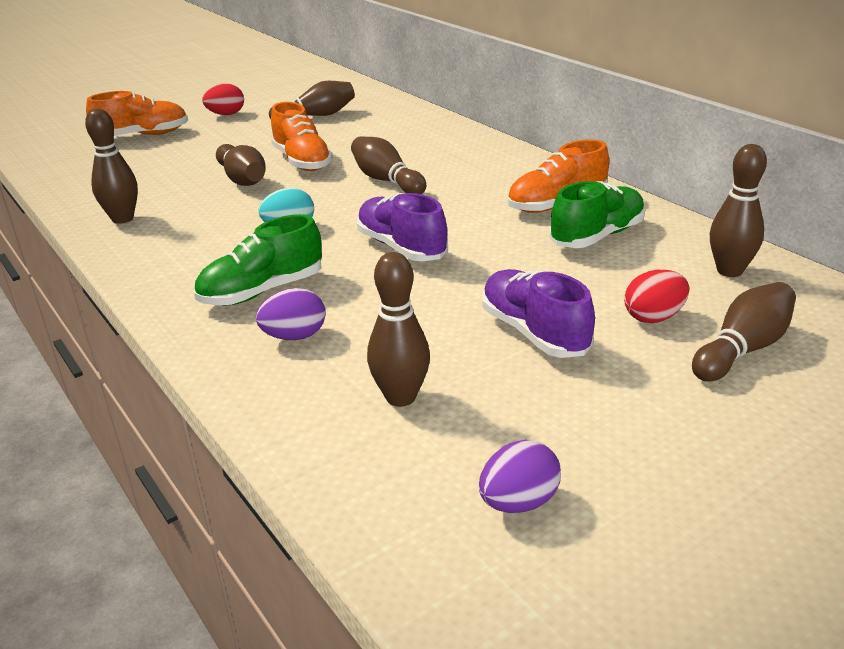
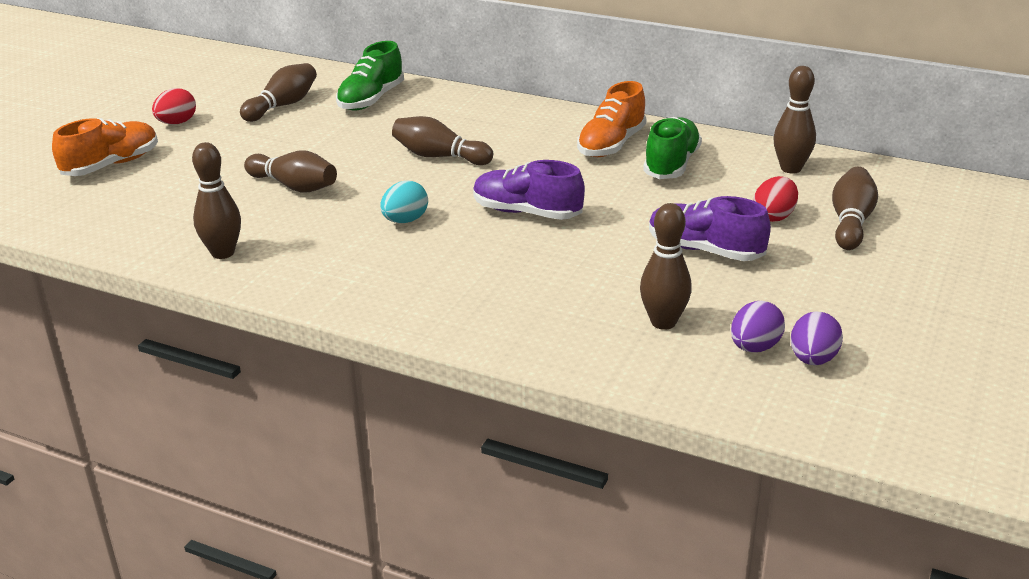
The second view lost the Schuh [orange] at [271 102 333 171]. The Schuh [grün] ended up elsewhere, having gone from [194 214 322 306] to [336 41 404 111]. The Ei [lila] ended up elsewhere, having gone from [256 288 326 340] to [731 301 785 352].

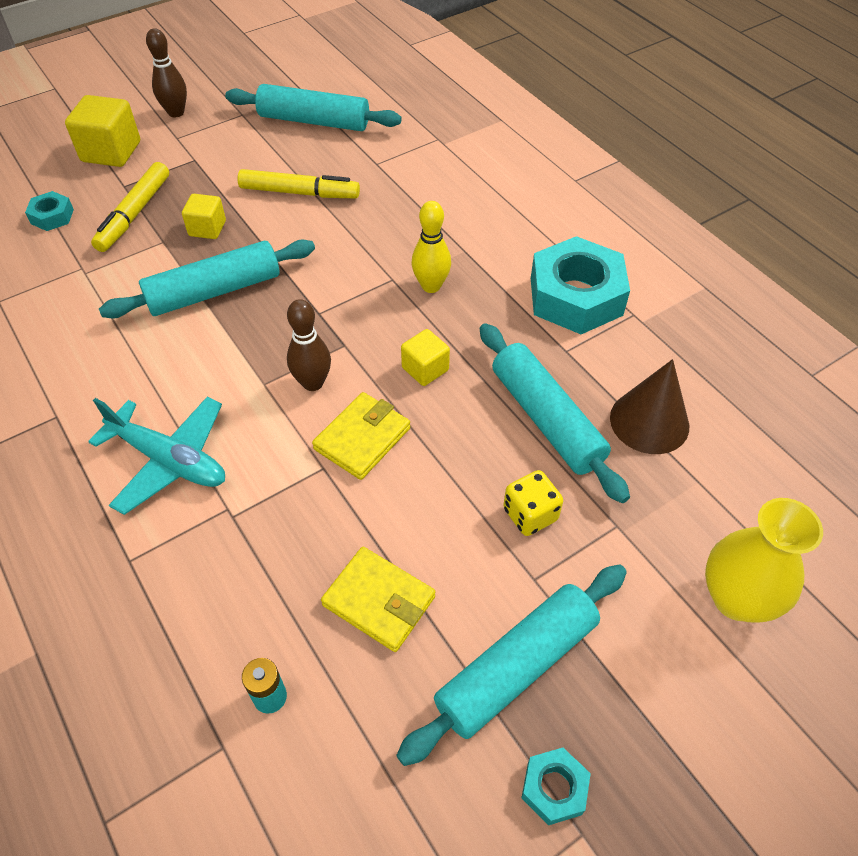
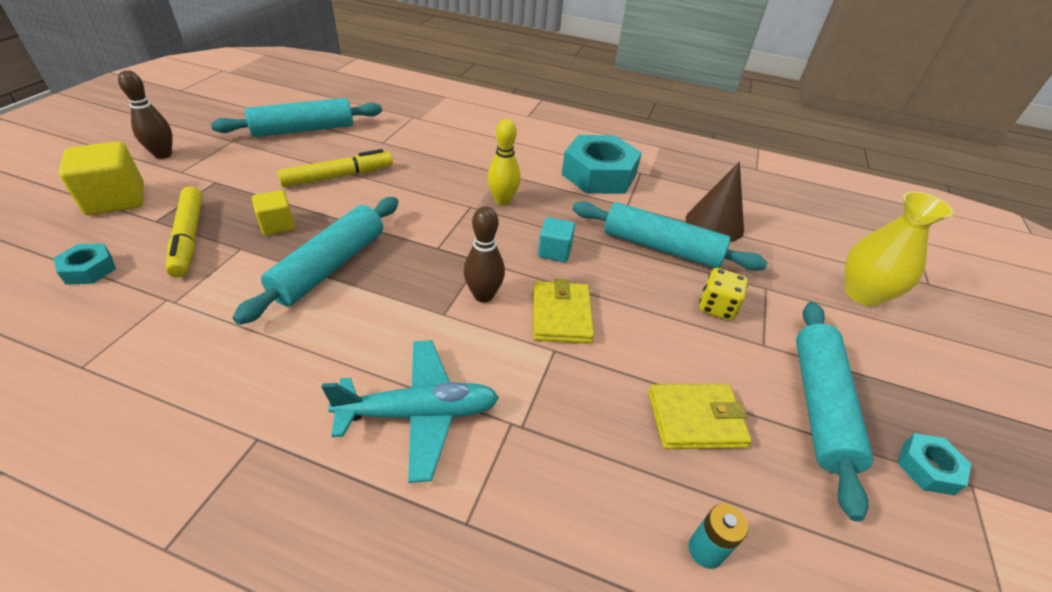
What was the Kubus [gelb] at [401 329 450 386] turned into the Kubus [türkis] at [538 217 575 262].

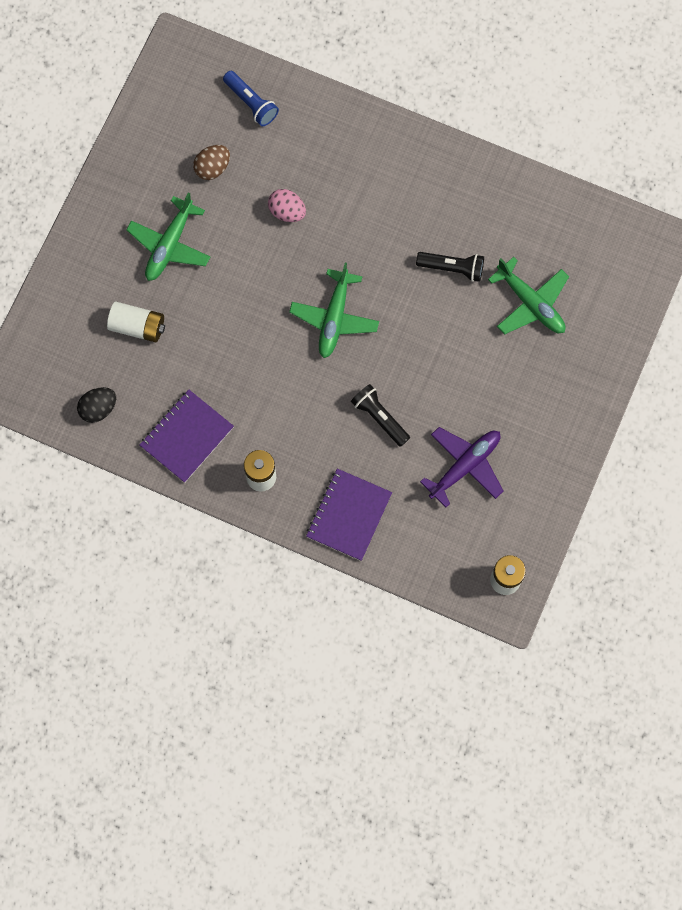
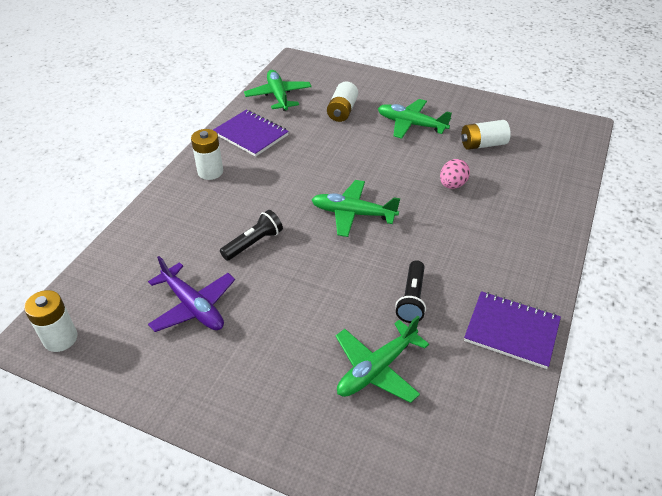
The second view lost the Taschenlampe [blau] at [223 71 279 126]. Where the Ei [braun] stood at [193 145 230 180], the Batterie [weiß] came to stand at [461 120 511 150]. Where the Ei [schwarz] stood at [77 387 116 423], the Flugzeug [grün] came to stand at [244 70 311 111]. The Notizbuch [lila] ended up elsewhere, having gone from [306 469 392 561] to [464 291 561 369].

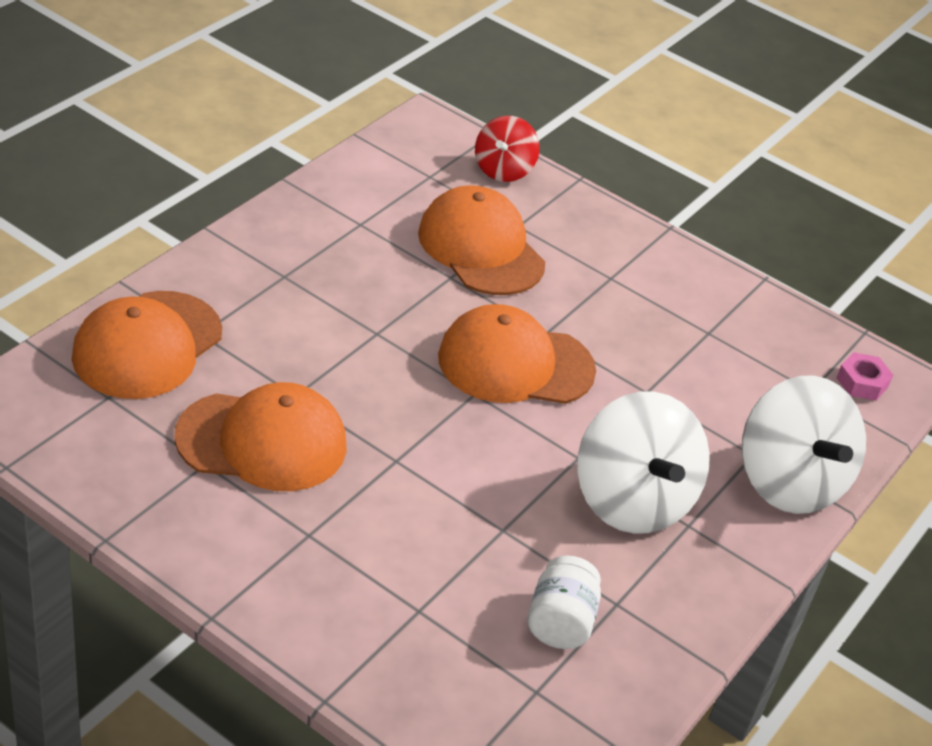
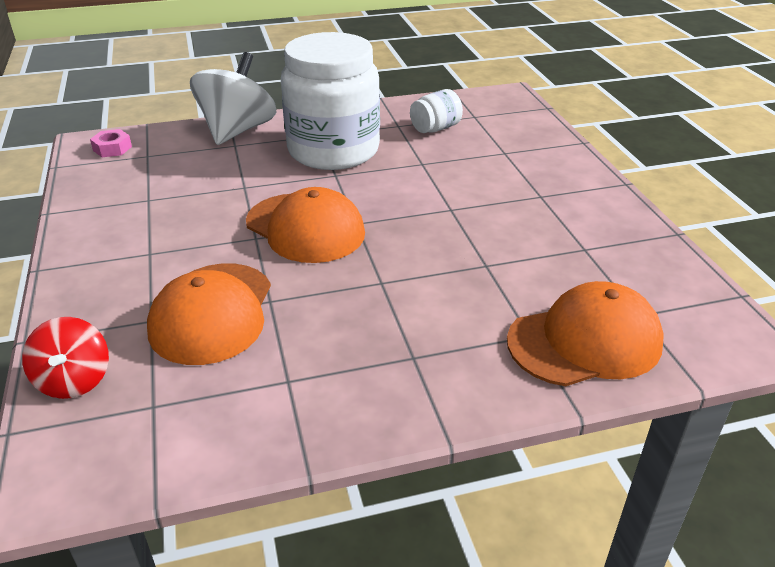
The Kreisel [rot] at [475 116 540 182] ended up facing another way, 105 degrees clockwise from before. The second view lost the Kappe [orange] at [174 382 347 491]. Where the Kreisel [weiß] stood at [577 392 710 534], the Einmachglas [weiß] came to stand at [281 32 380 170].

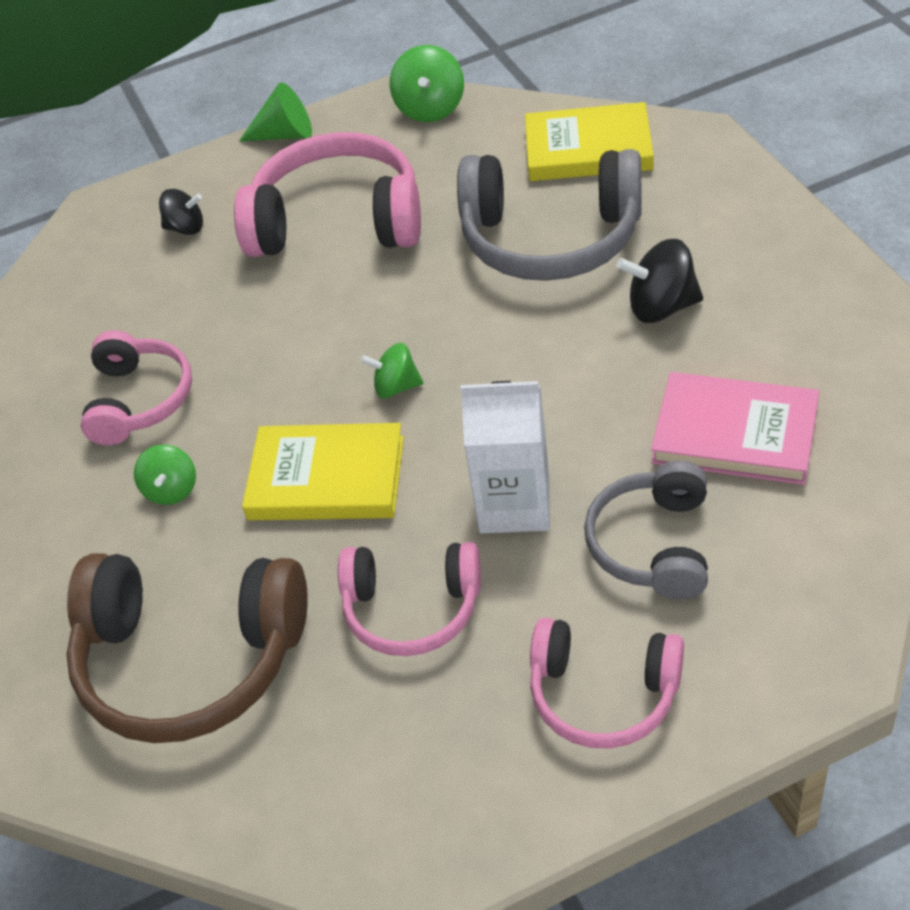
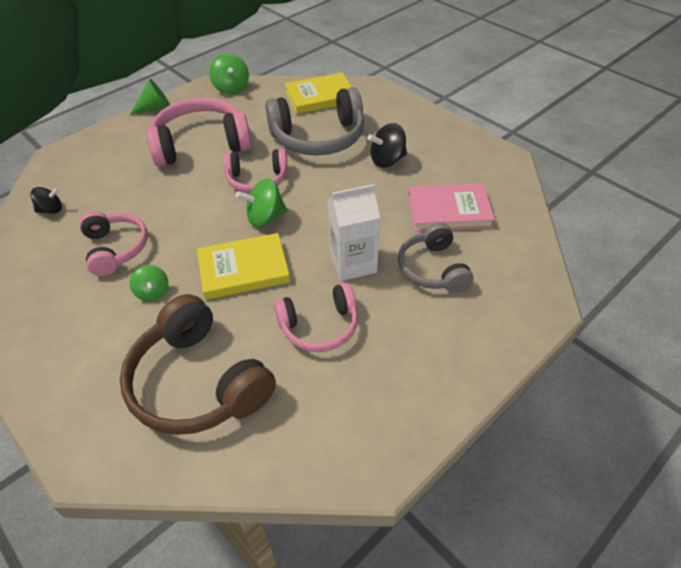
The Kreisel [schwarz] ended up elsewhere, having gone from [159 189 203 235] to [30 187 62 214]. The size of the Kreisel [grün] at [360 343 423 398] changed by a factor of 1.52. The Kopfhörer [braun] at [66 553 308 743] ended up facing another way, 60 degrees clockwise from before. The Kopfhörer [rosa] ended up elsewhere, having gone from [530 618 684 749] to [223 149 288 193].

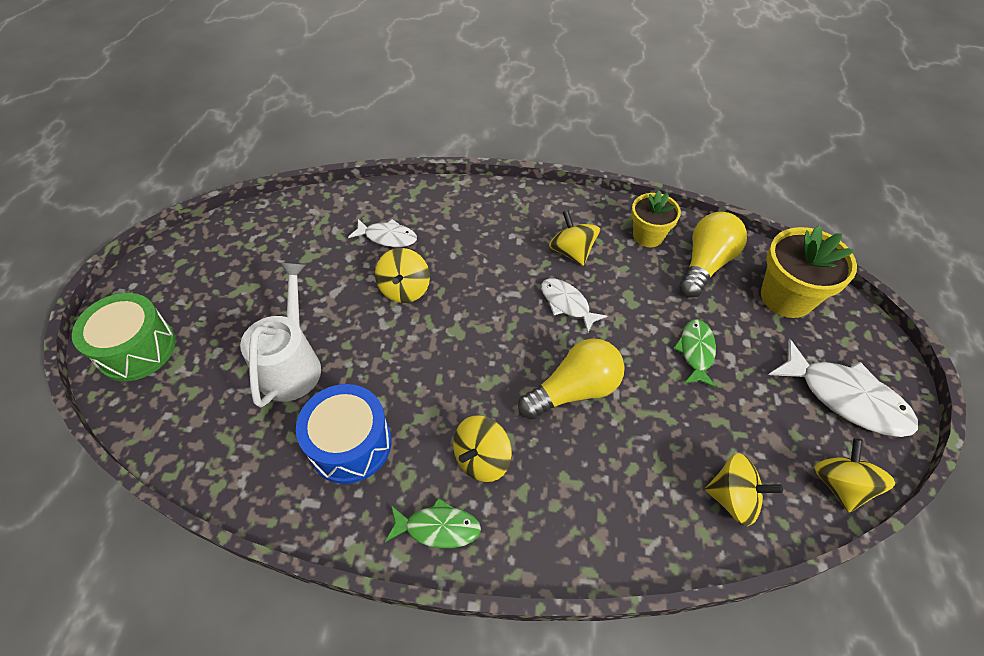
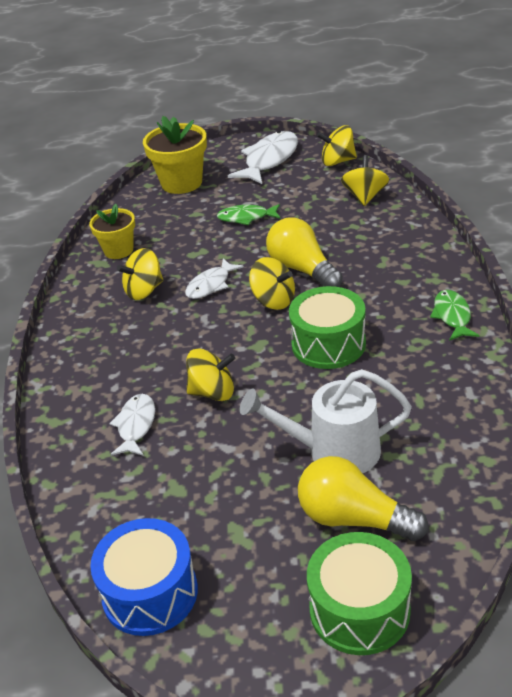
The Glühbirne [gelb] ended up elsewhere, having gone from [680 212 747 298] to [298 456 429 541]. The Trommel [blau] ended up elsewhere, having gone from [296 384 392 484] to [90 518 198 636]. The Kreisel [gelb] ended up elsewhere, having gone from [453 415 512 482] to [249 257 295 310]. The second view gained the Trommel [grün] at [289 286 366 369].

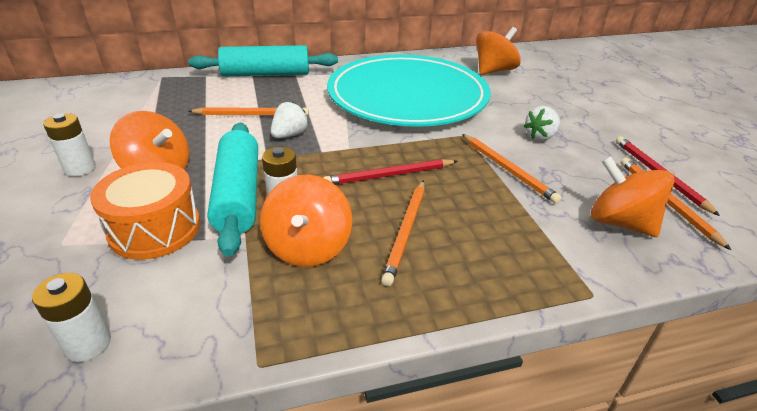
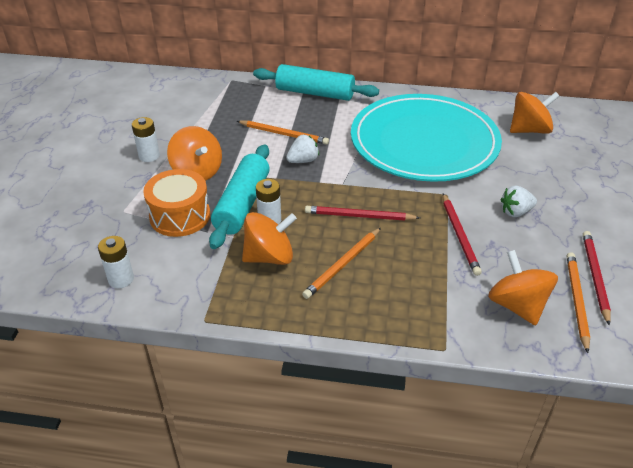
What was the Bleistift [orange] at [462 134 562 204] turned into the Bleistift [rot] at [443 194 482 276]. The Kreisel [orange] at [260 174 352 267] ended up facing another way, 135 degrees counterclockwise from before.

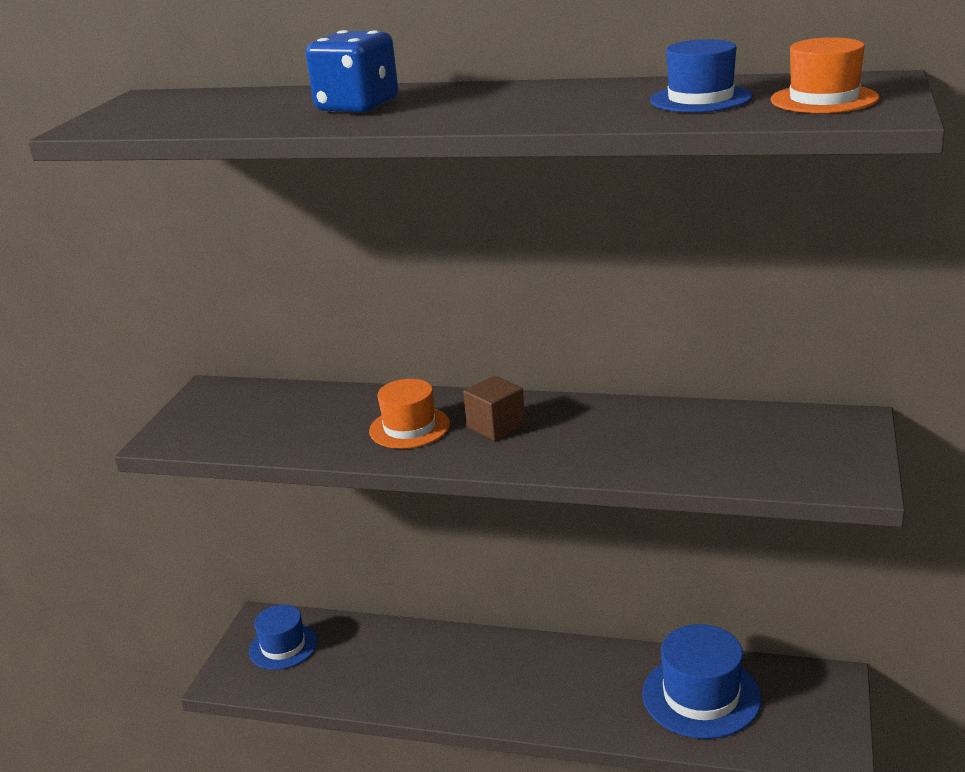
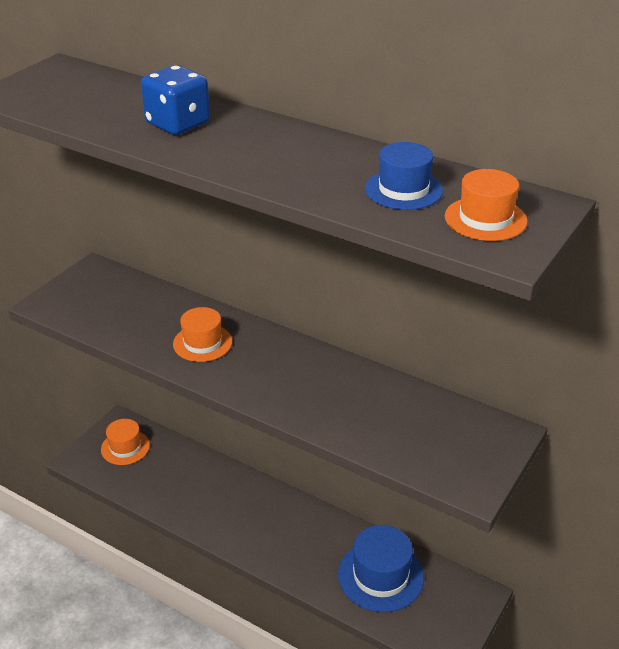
The second view lost the Kubus [braun] at [463 376 525 441]. What was the Hut [blau] at [249 604 317 670] turned into the Hut [orange] at [101 419 150 465].

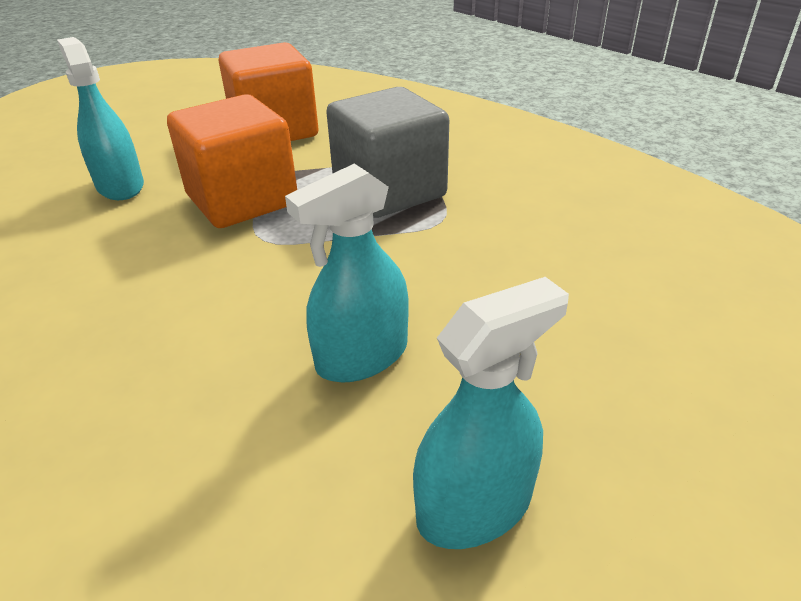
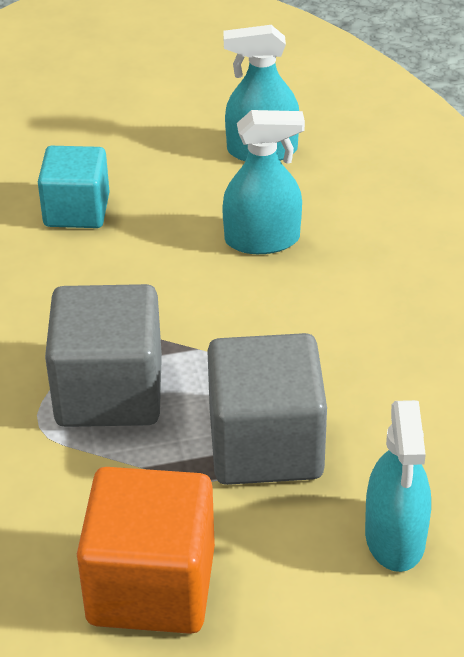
What was the Kubus [orange] at [167 94 297 228] turned into the Kubus [grau] at [207 333 327 485]. The second view gained the Kubus [türkis] at [38 146 110 228].

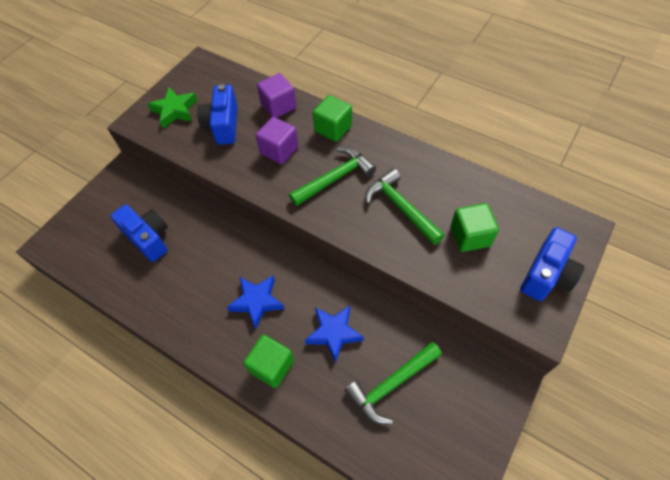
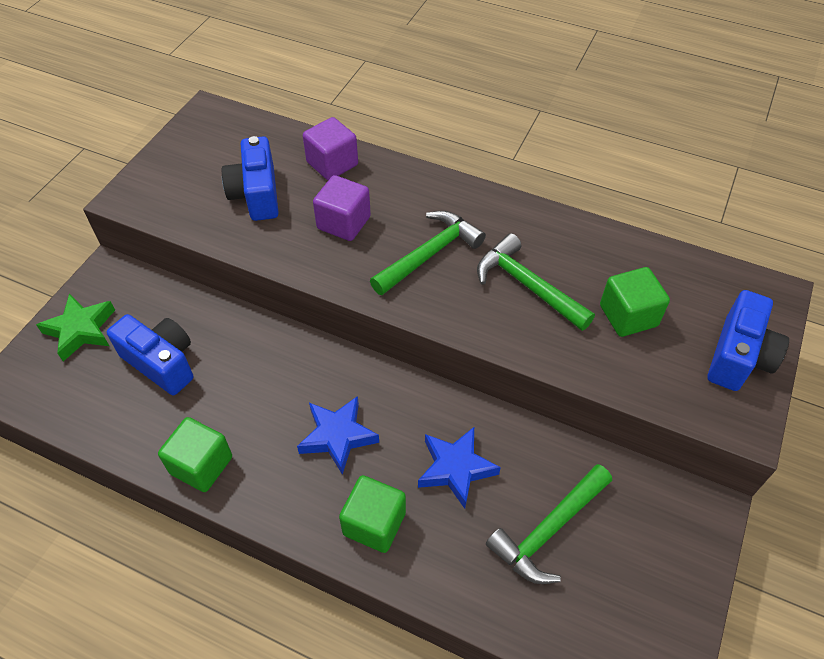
The Stern [grün] ended up elsewhere, having gone from [148 87 197 128] to [36 294 115 361]. The Kubus [grün] ended up elsewhere, having gone from [313 95 352 142] to [158 417 232 492].

